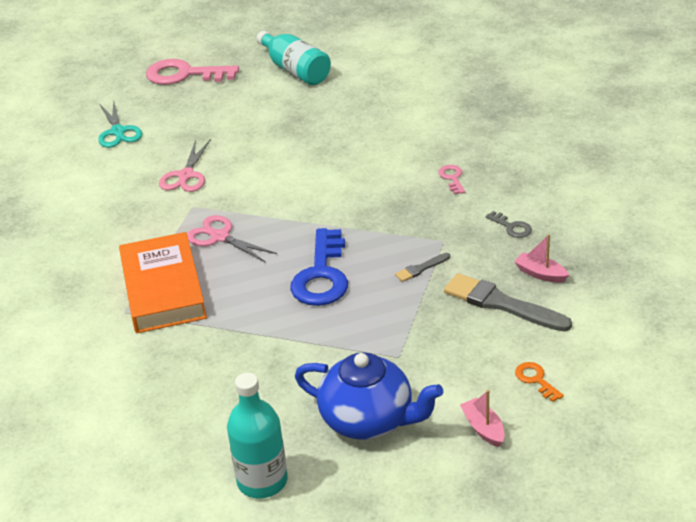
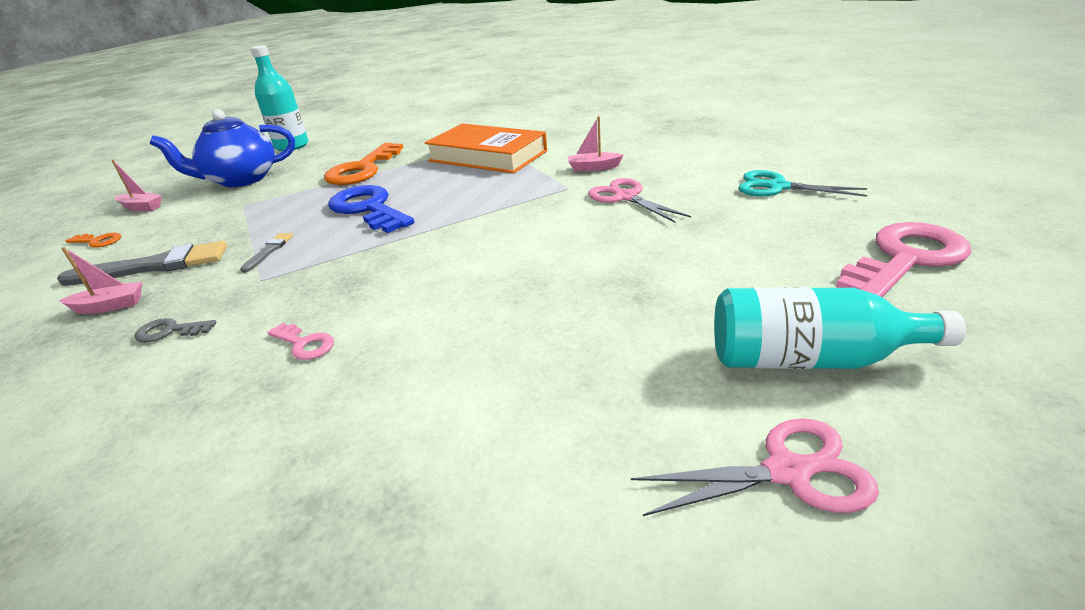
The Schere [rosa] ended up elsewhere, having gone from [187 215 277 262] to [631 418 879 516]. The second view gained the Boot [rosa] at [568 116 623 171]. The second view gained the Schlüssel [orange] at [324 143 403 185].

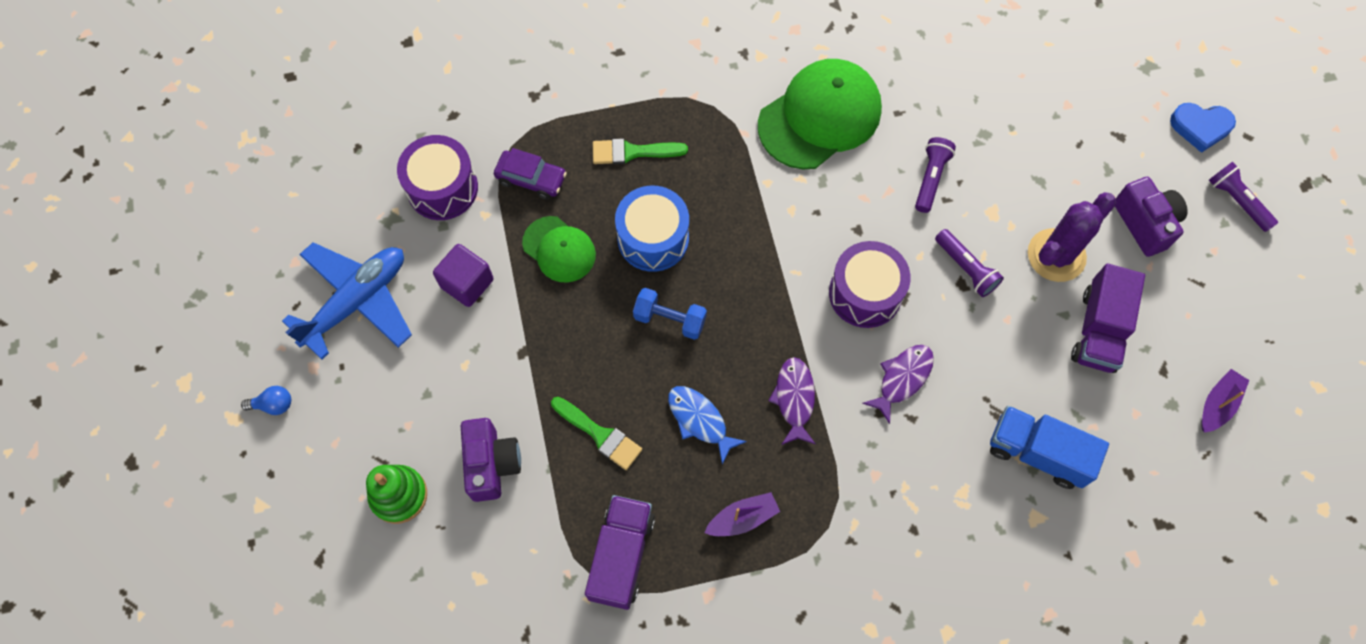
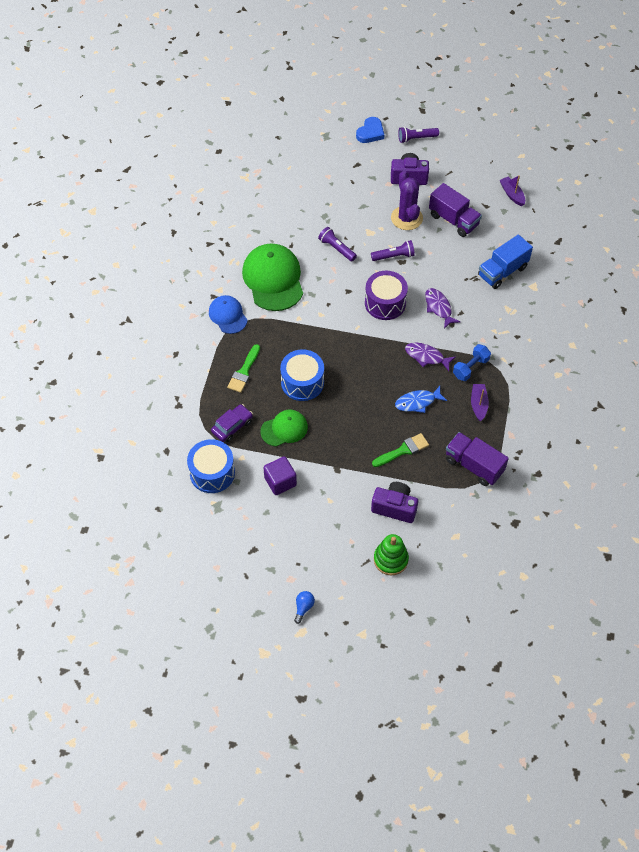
What was the Trommel [lila] at [397 135 478 220] turned into the Trommel [blau] at [187 439 235 493]. The second view lost the Flugzeug [blau] at [282 242 412 360]. The Hantel [blau] ended up elsewhere, having gone from [633 288 707 340] to [453 344 491 381]. The second view gained the Kappe [blau] at [209 295 248 334].

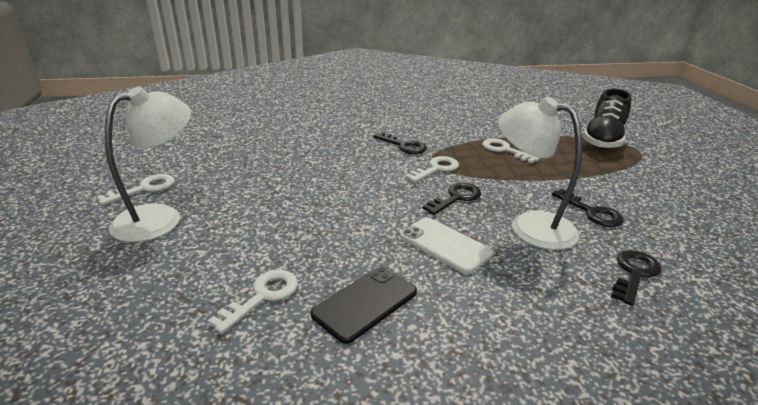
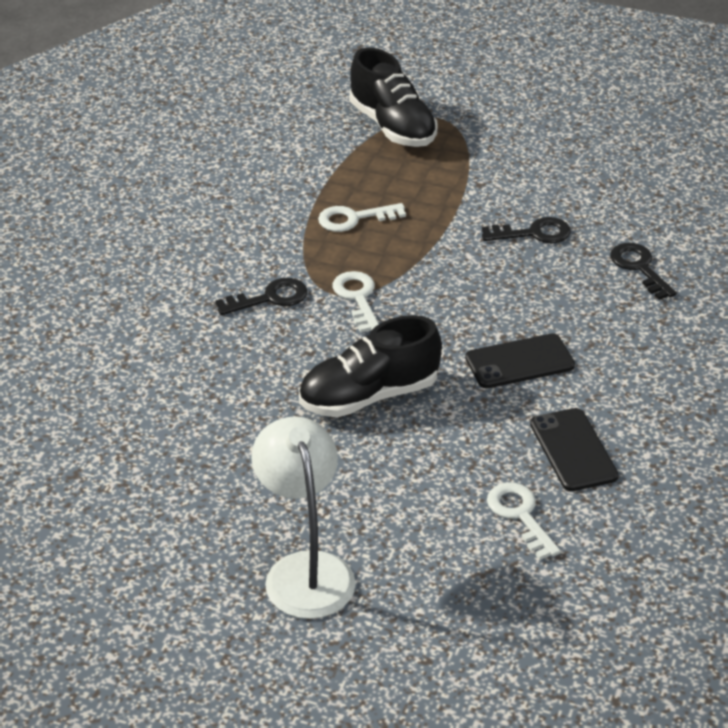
The second view lost the Lampe [weiß] at [498 97 582 250]. The second view lost the Schlüssel [weiß] at [97 174 175 205]. The second view lost the Schlüssel [schwarz] at [422 183 481 215]. What was the Handy [weiß] at [400 217 493 274] turned into the Handy [schwarz] at [465 334 575 388]. The second view gained the Schuh [schwarz] at [299 315 442 417].

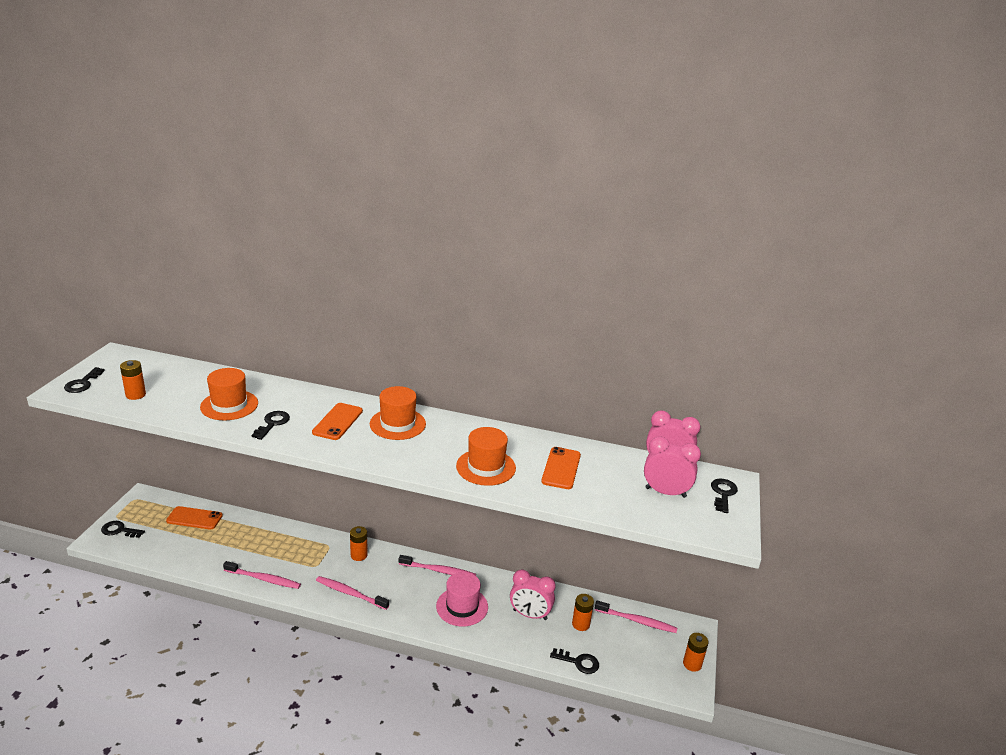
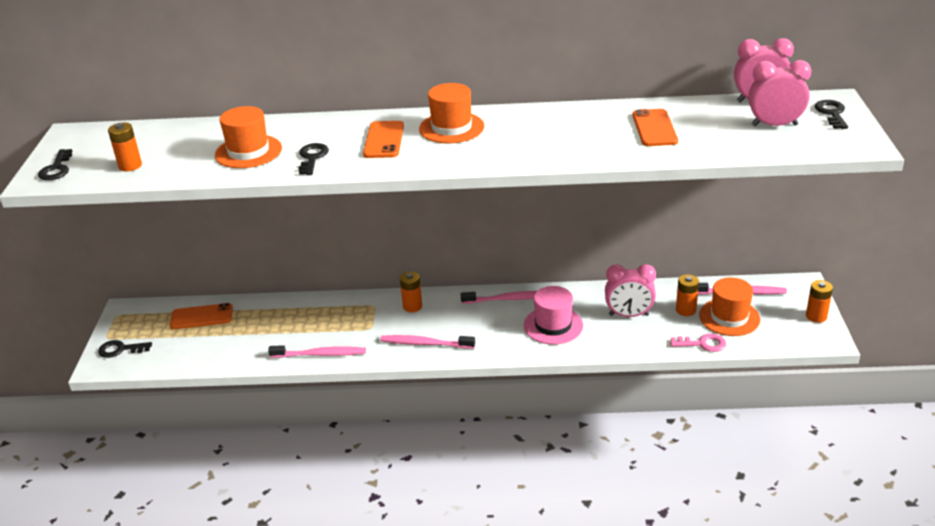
The Hut [orange] ended up elsewhere, having gone from [456 427 516 486] to [699 277 760 336]. What was the Schlüssel [schwarz] at [550 648 599 674] turned into the Schlüssel [rosa] at [670 334 726 352].

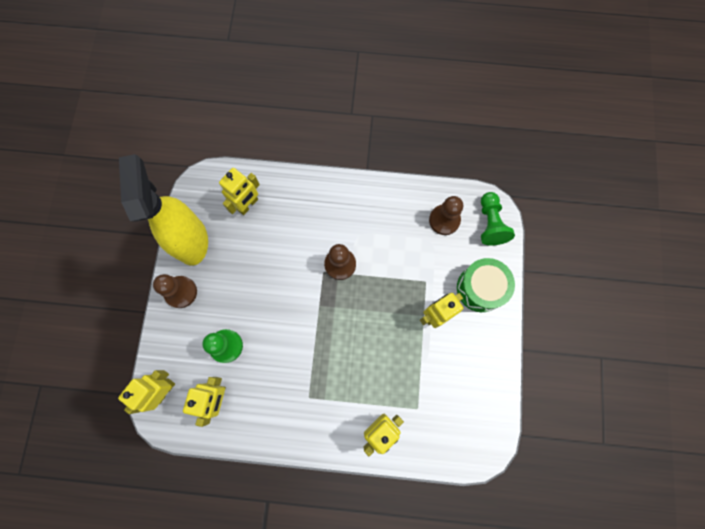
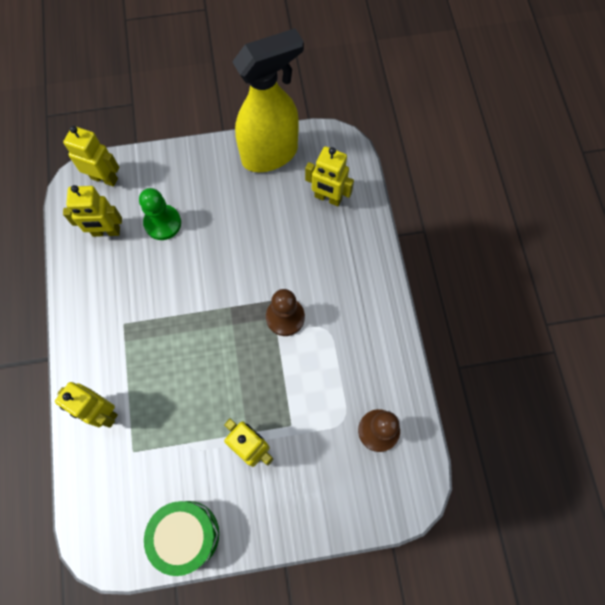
The second view lost the Bauer [grün] at [481 192 515 246]. The Trommel [grün] ended up elsewhere, having gone from [457 258 515 312] to [144 501 219 576]. The second view lost the Bauer [braun] at [153 274 197 308].

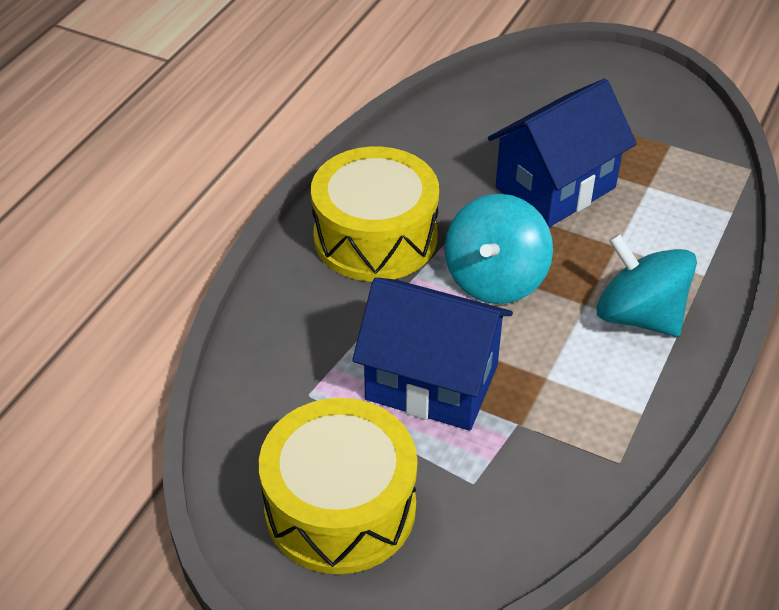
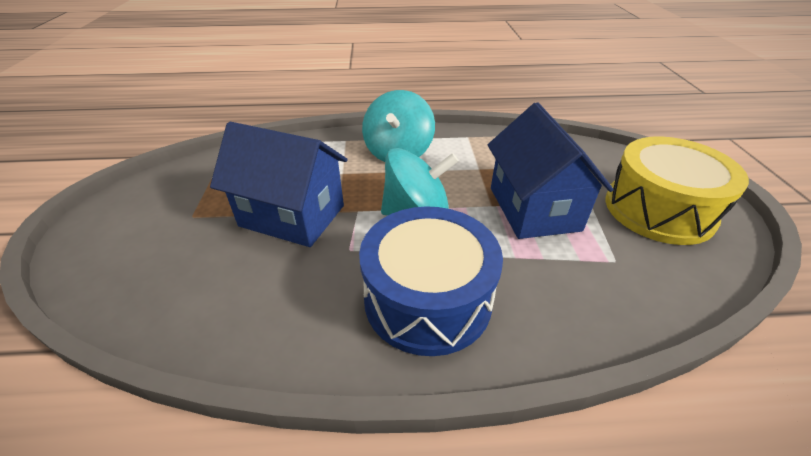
What was the Trommel [gelb] at [311 147 439 282] turned into the Trommel [blau] at [359 206 503 356].

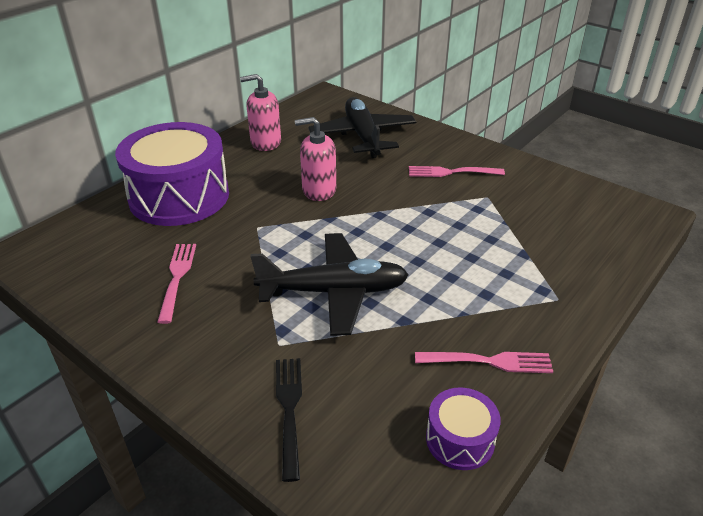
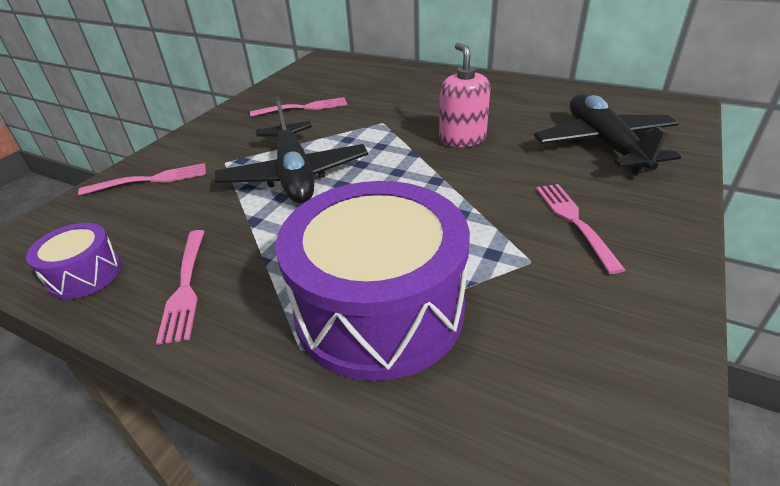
The second view lost the Seifenspender [rosa] at [240 74 281 151]. The Flugzeug [schwarz] at [308 97 416 158] ended up facing another way, 75 degrees counterclockwise from before. The Trommel [lila] ended up elsewhere, having gone from [115 122 229 226] to [276 181 470 381]. What was the Gabel [schwarz] at [276 358 302 482] turned into the Gabel [rosa] at [78 163 206 196].

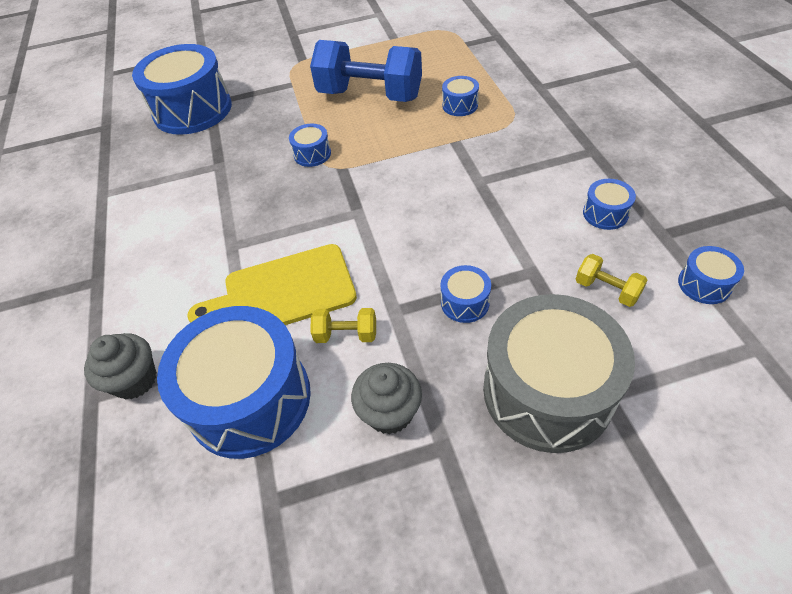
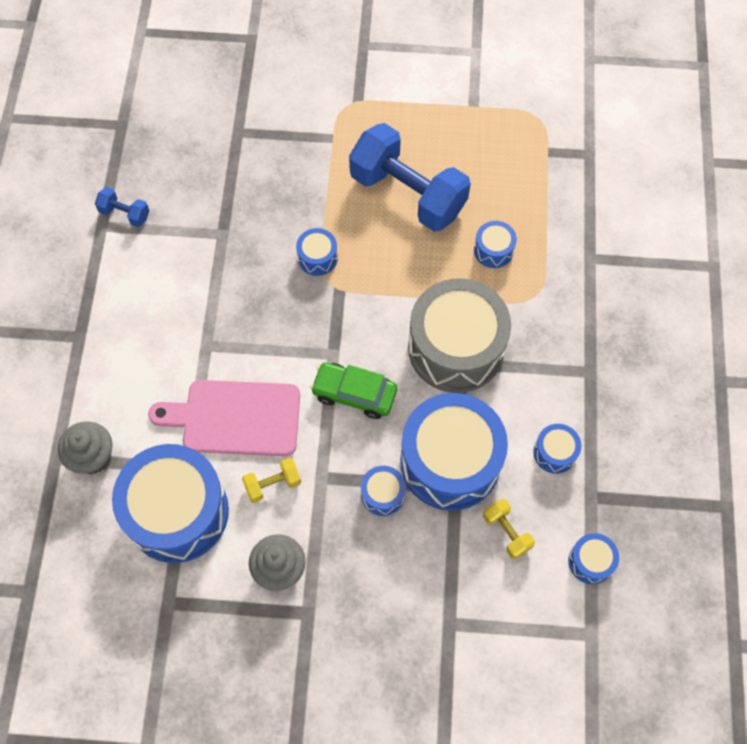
The Trommel [blau] ended up elsewhere, having gone from [132 44 232 135] to [400 393 508 511]. What was the Schneidebrett [gelb] at [187 244 357 325] turned into the Schneidebrett [rosa] at [148 380 300 456]. The Trommel [grau] ended up elsewhere, having gone from [483 294 635 453] to [408 278 511 393]. The Hantel [gelb] at [311 308 376 343] ended up facing another way, 45 degrees counterclockwise from before. The second view gained the Hantel [blau] at [95 187 149 227]. The second view gained the Auto [grün] at [310 362 397 419].

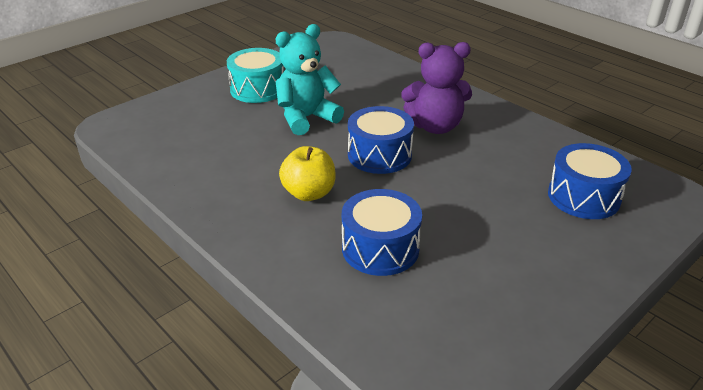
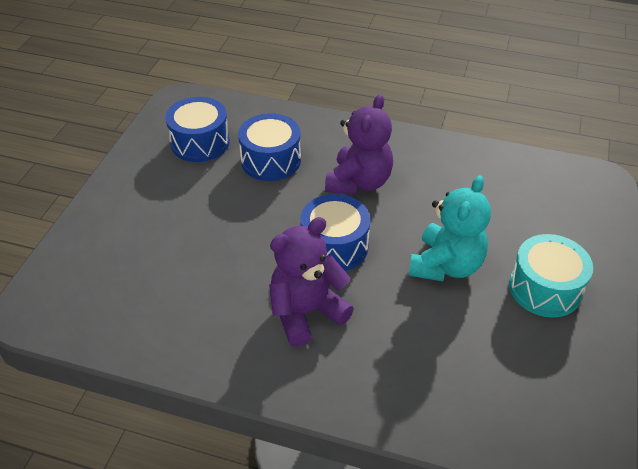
The Trommel [blau] ended up elsewhere, having gone from [548 143 632 219] to [165 97 230 162]. Where the Apfel [gelb] stood at [279 146 336 201], the Teddybär [lila] came to stand at [325 94 393 195].

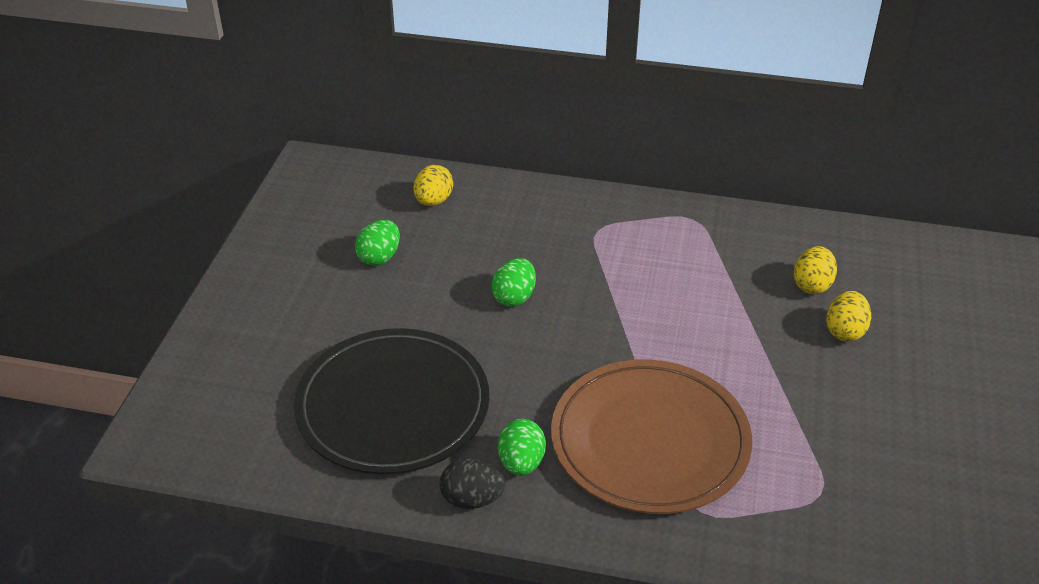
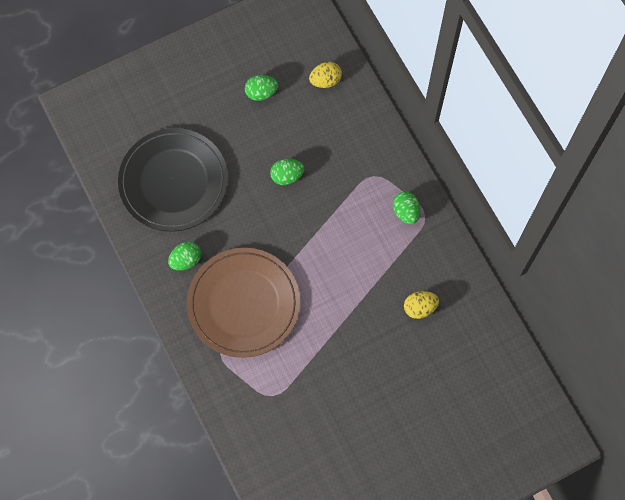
The second view lost the Ei [gelb] at [826 291 871 342]. The second view lost the Ei [schwarz] at [440 459 506 509]. The second view gained the Ei [grün] at [393 192 420 224].

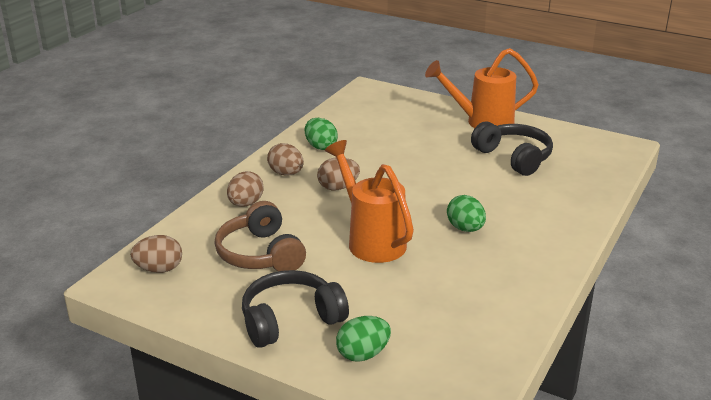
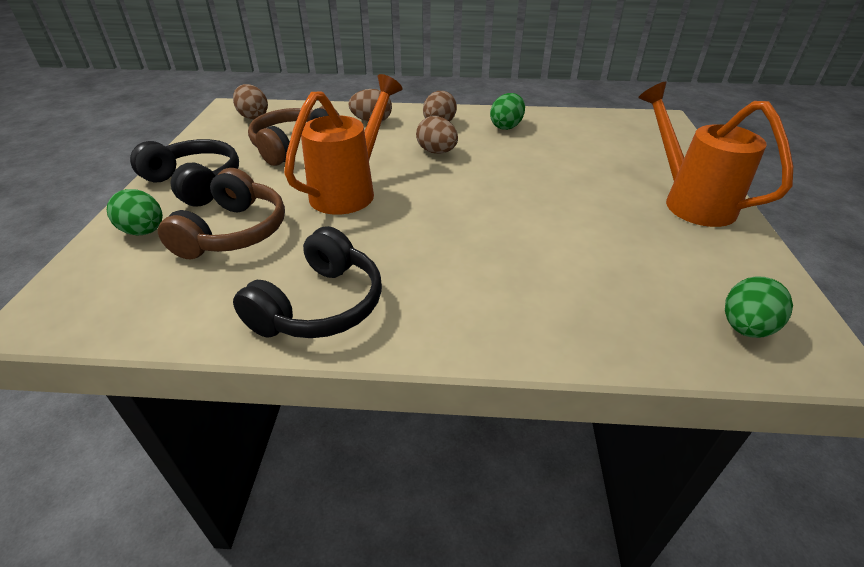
The Kopfhörer [schwarz] ended up elsewhere, having gone from [471 122 553 176] to [233 226 382 338]. The Ei [grün] ended up elsewhere, having gone from [447 195 486 232] to [725 276 793 338]. The second view gained the Kopfhörer [braun] at [158 168 285 259].

